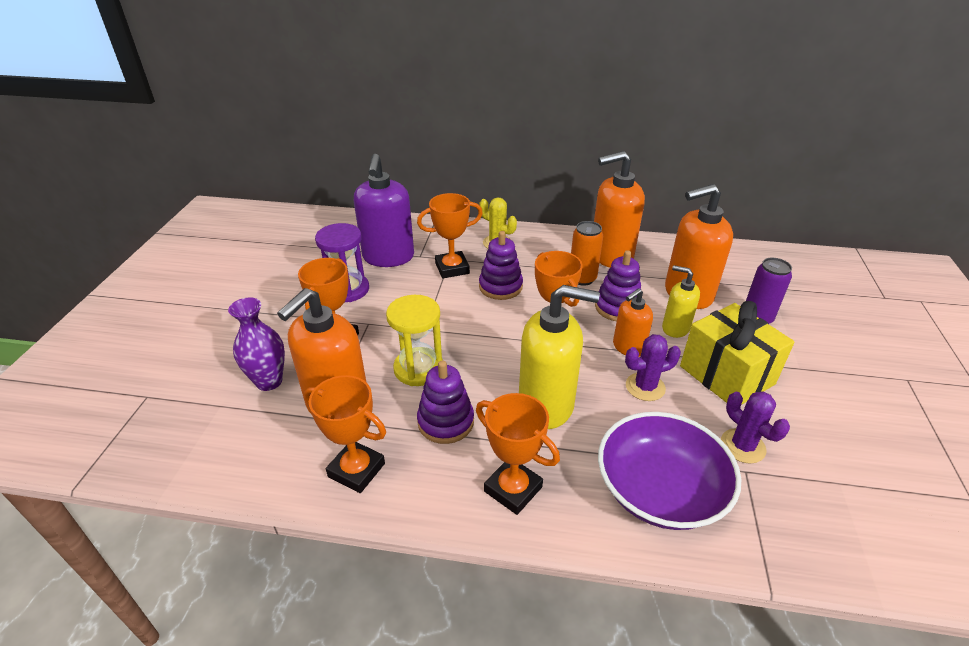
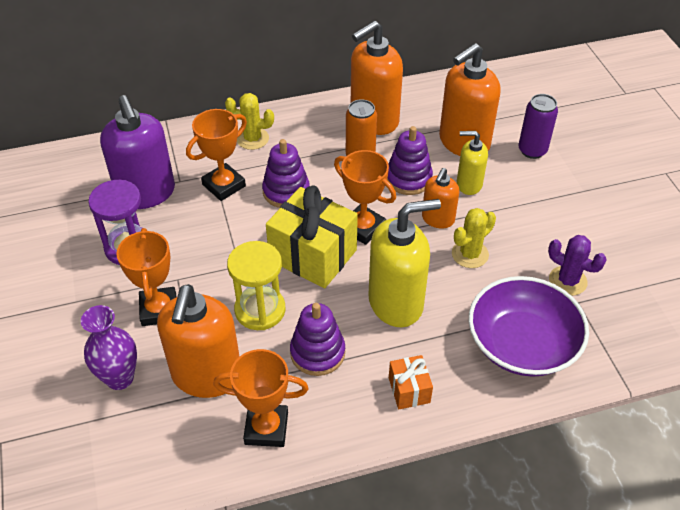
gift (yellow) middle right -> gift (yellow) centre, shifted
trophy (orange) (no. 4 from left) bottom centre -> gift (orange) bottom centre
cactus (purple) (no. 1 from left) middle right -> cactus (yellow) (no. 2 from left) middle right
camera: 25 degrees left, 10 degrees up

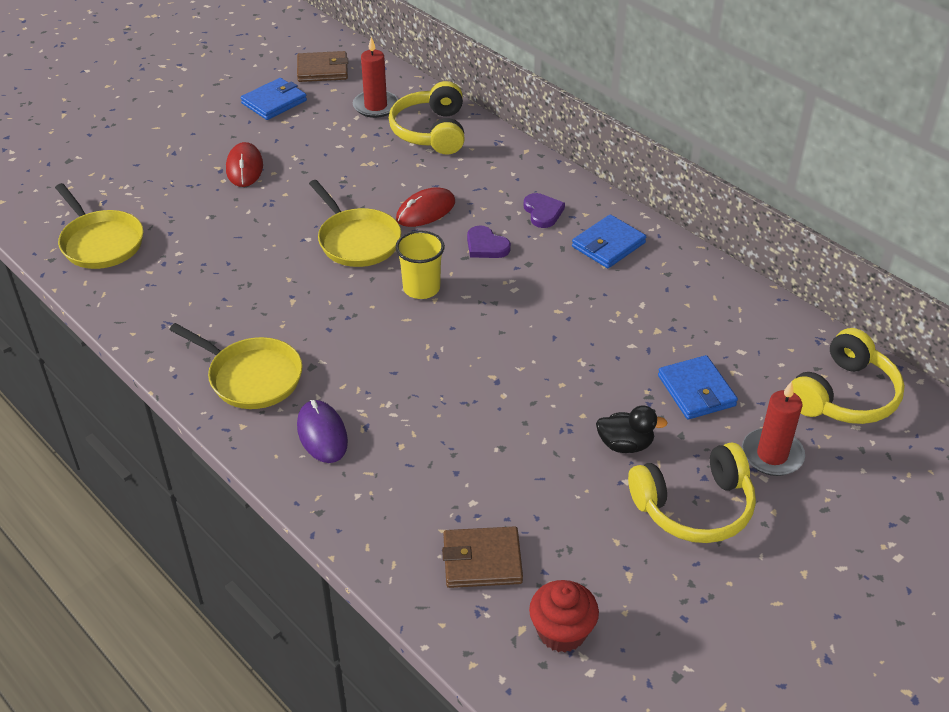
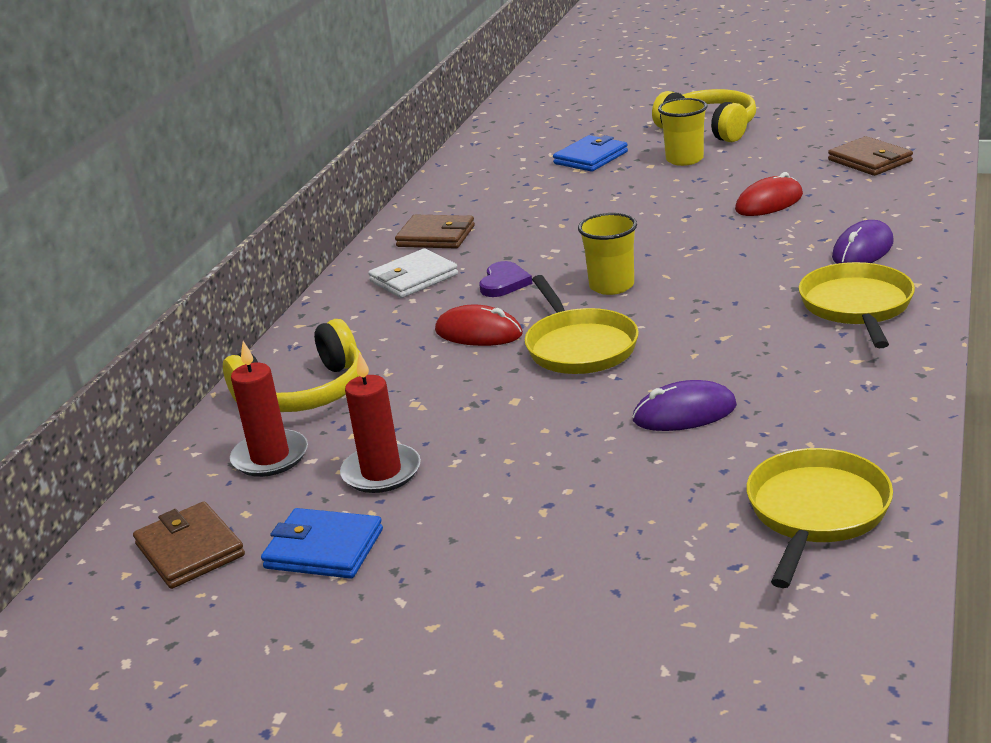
candle (red) (no. 2 from left) middle right -> candle (red) (no. 2 from left) centre, shifted
heart (purple) (no. 2 from left) top centre -> wallet (white) centre
wallet (blue) (no. 2 from left) centre -> wallet (brown) (no. 2 from left) top centre
pan (yellow) (no. 3 from left in the first image) top centre -> pan (yellow) (no. 1 from left) centre, 135 degrees clockwise
none -> mouse (purple) (no. 1 from left) middle right
duck (black) centre -> cup (yellow) (no. 2 from left) top right
mouse (red) (no. 1 from left in the first image) top left -> mouse (red) (no. 2 from left) top right, shifted
cupcake (red) bottom centre -> none
headphones (yellow) (no. 3 from left) middle right -> none
camera: 115 degrees left, 15 degrees down

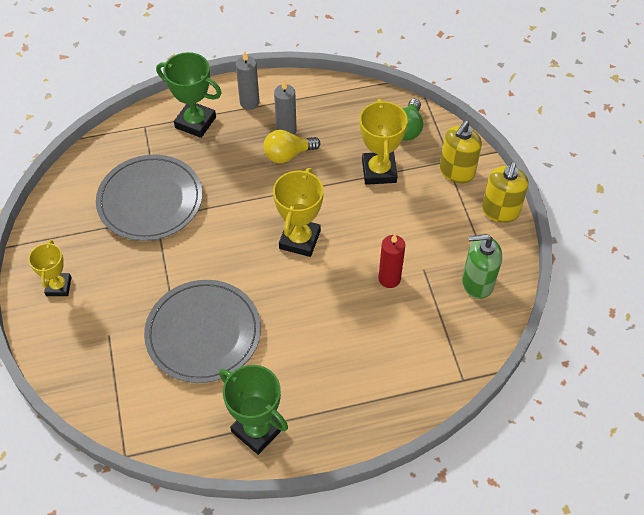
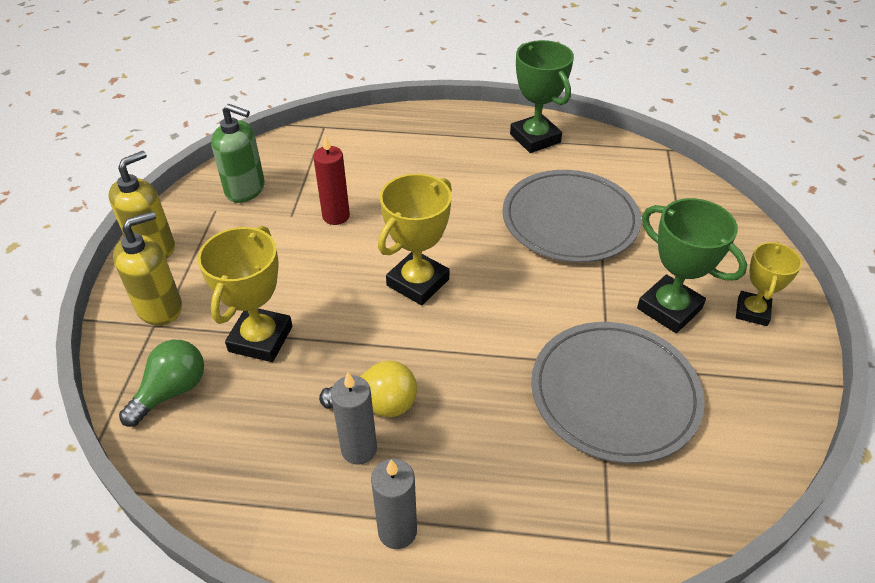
trophy (green) (no. 1 from left in the first image) top left -> trophy (green) (no. 2 from left) middle right, shifted
camera: 160 degrees left, 10 degrees down

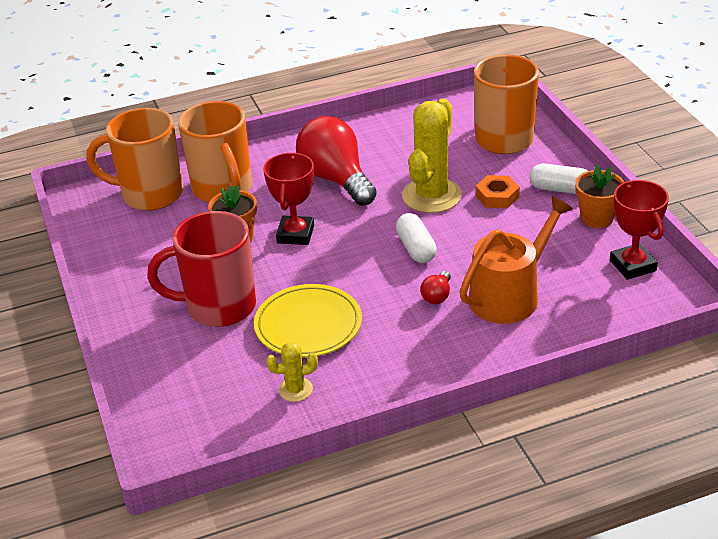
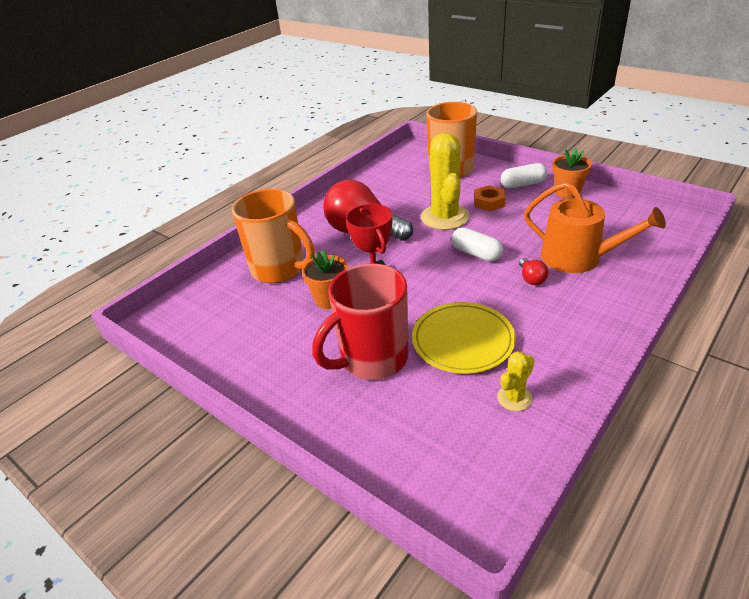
watering can (orange) middle right, 105 degrees clockwise
mug (orange) (no. 1 from left) top left -> none
trophy (red) (no. 2 from left) middle right -> none
camera: 30 degrees left, 0 degrees up

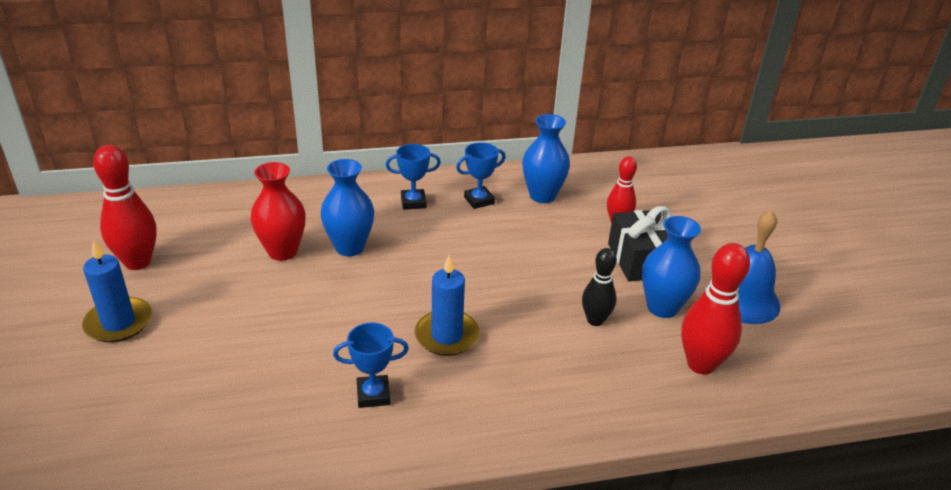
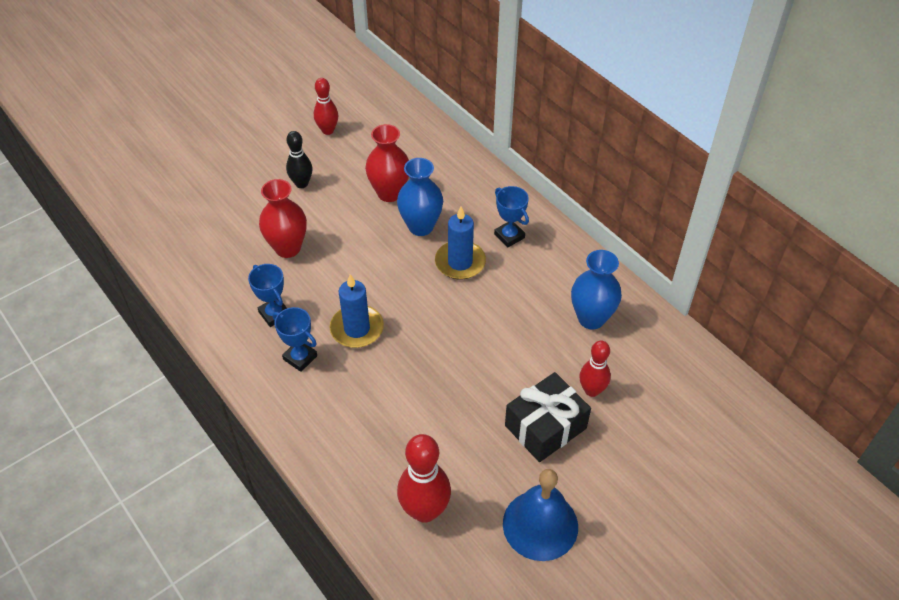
none -> vase (red) (no. 1 from left) middle left
trophy (blue) (no. 3 from left in the first image) centre -> trophy (blue) (no. 2 from left) middle left, shifted
bowling pin (black) centre -> bowling pin (black) top left, shifted
bowling pin (red) (no. 1 from left) middle left -> bowling pin (red) (no. 1 from left) top centre, x0.63
candle (blue) (no. 1 from left in the first image) middle left -> candle (blue) (no. 2 from left) centre, shifted
vase (blue) (no. 3 from left) middle right -> none
camera: 65 degrees right, 15 degrees up

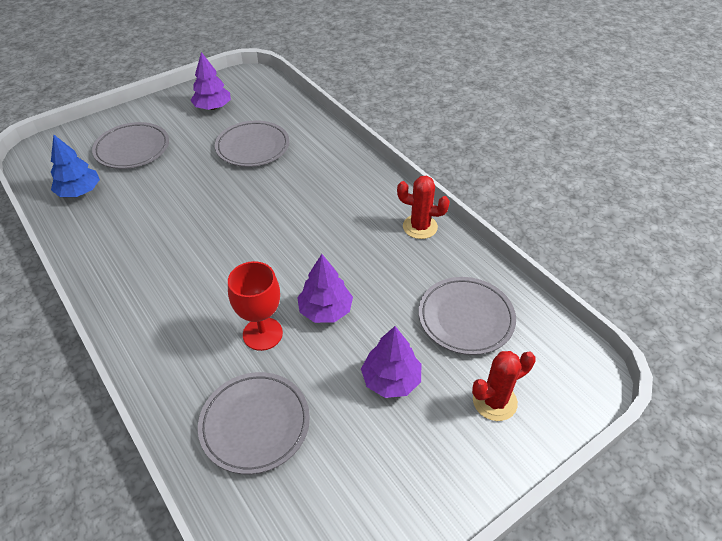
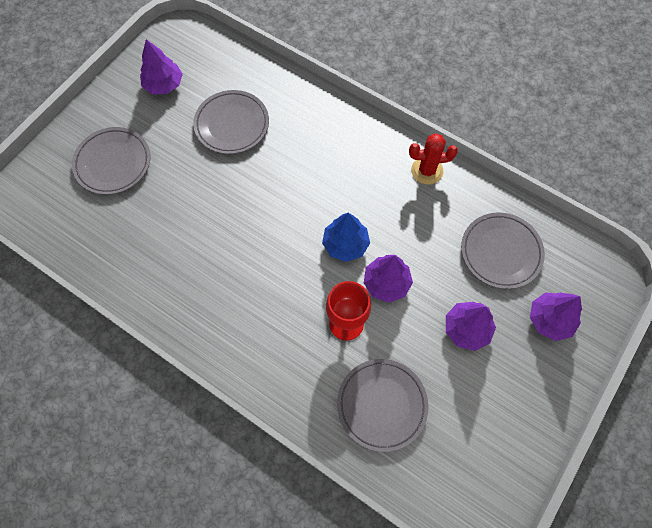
tree (blue) top left -> tree (blue) centre, shifted
cactus (red) (no. 2 from left) bottom right -> tree (purple) (no. 4 from left) middle right
camera: 20 degrees left, 20 degrees up

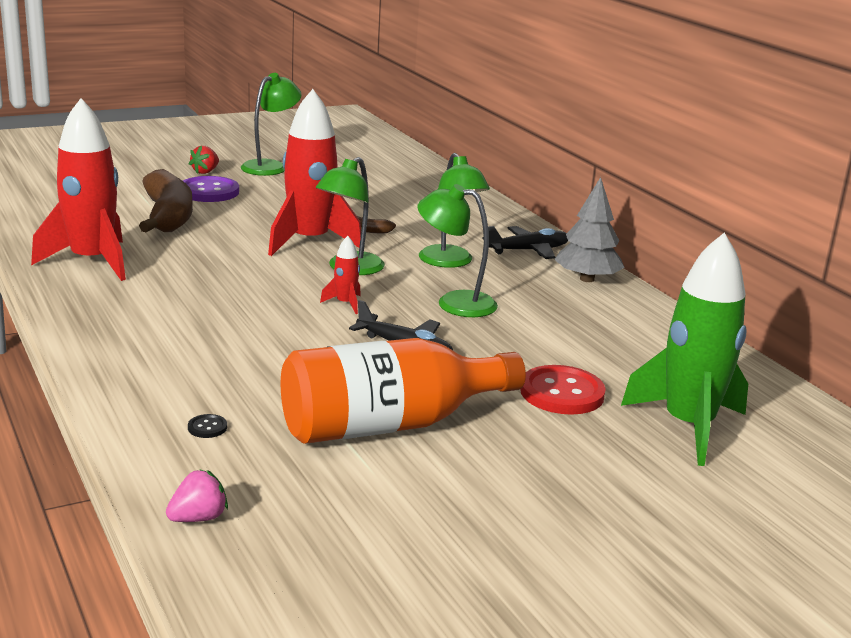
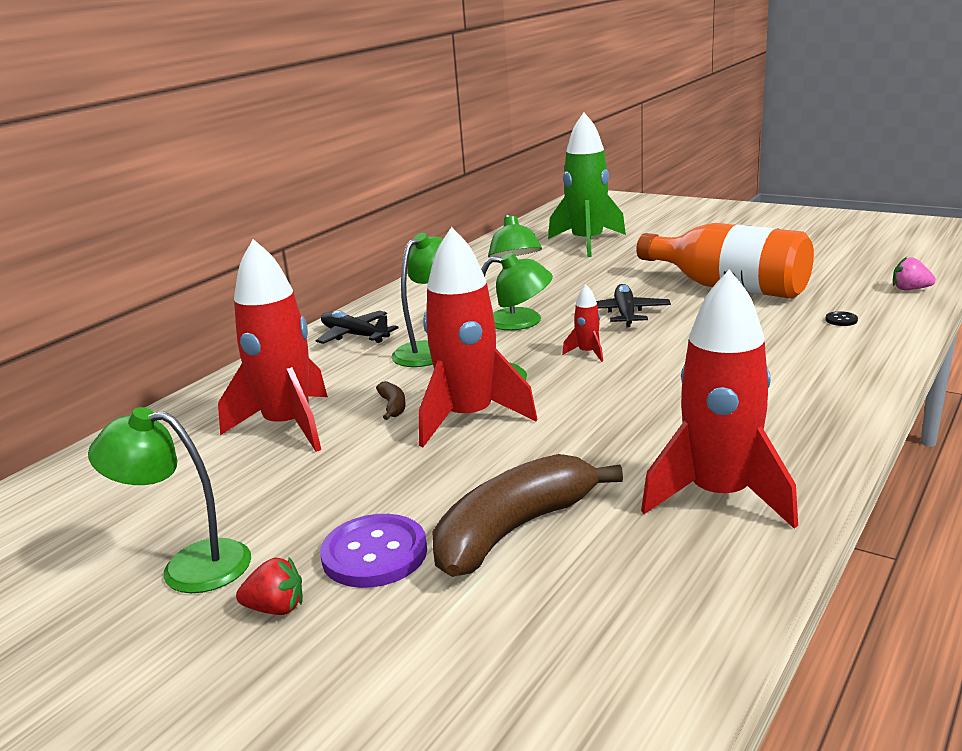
none -> rocket (red) (no. 1 from left) middle left
button (red) centre -> none
tree (grey) middle right -> none
camera: 115 degrees left, 0 degrees up

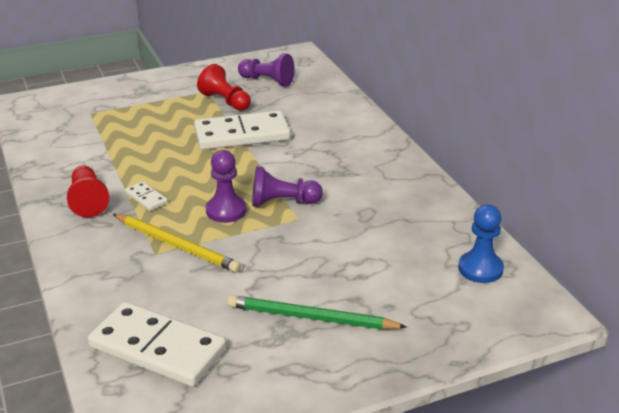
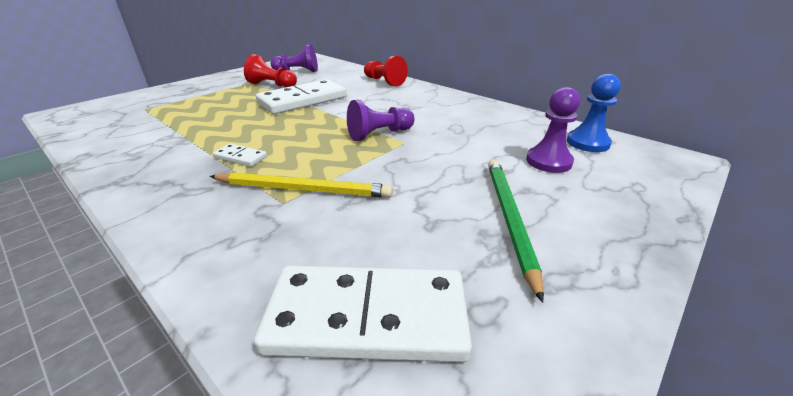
pawn (red) (no. 1 from left in the first image) middle left -> pawn (red) (no. 2 from left) top centre, shifted
pencil (green) bottom centre -> pencil (green) centre, 105 degrees clockwise
pawn (purple) (no. 1 from left in the first image) centre -> pawn (purple) (no. 3 from left) top right, shifted
camera: 25 degrees left, 0 degrees up

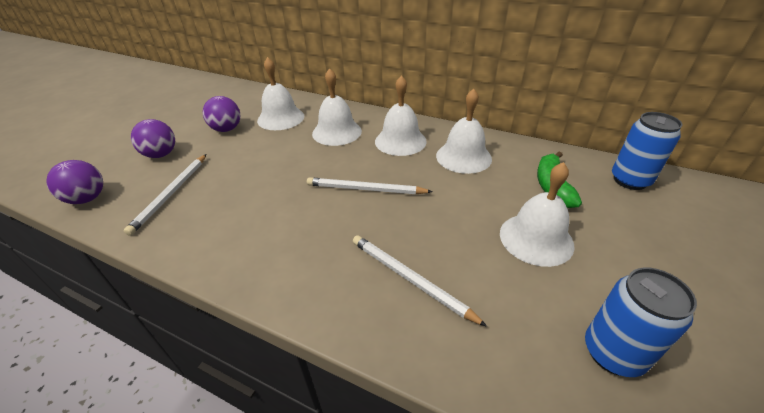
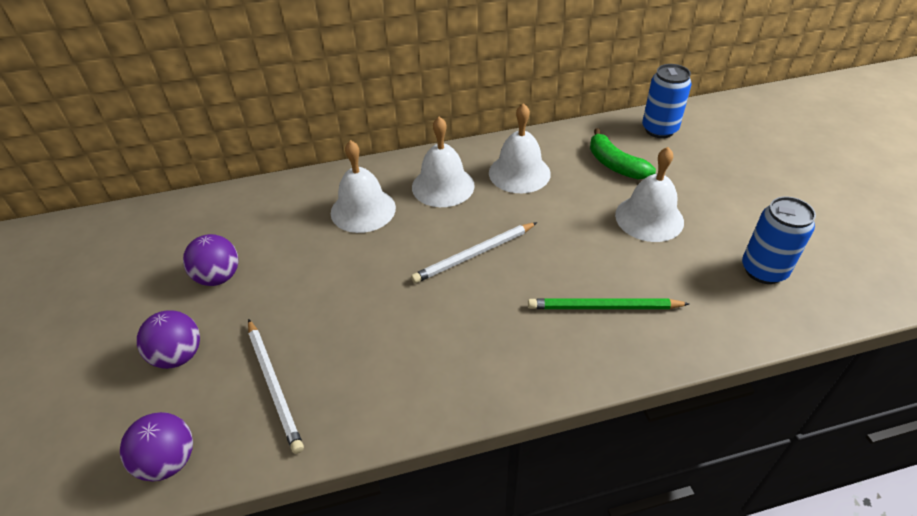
pencil (white) (no. 3 from left) bottom centre -> pencil (green) centre
bell (white) (no. 1 from left) top centre -> none
camera: 40 degrees left, 5 degrees up

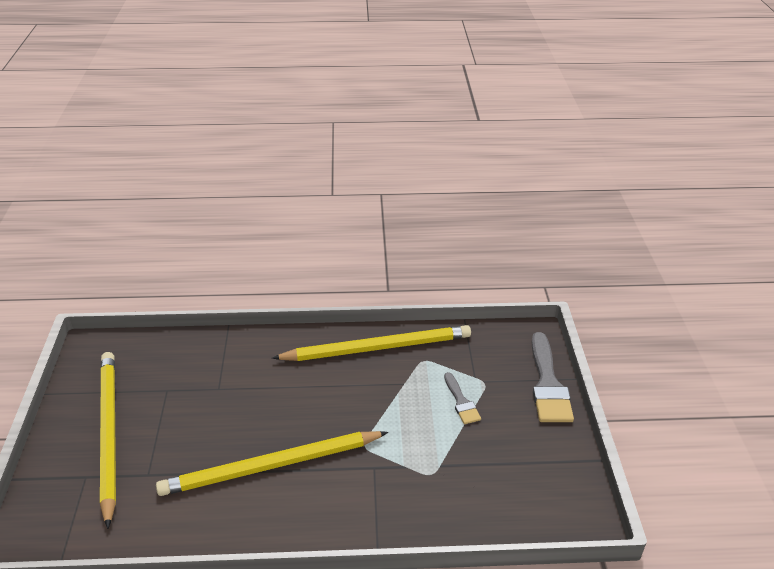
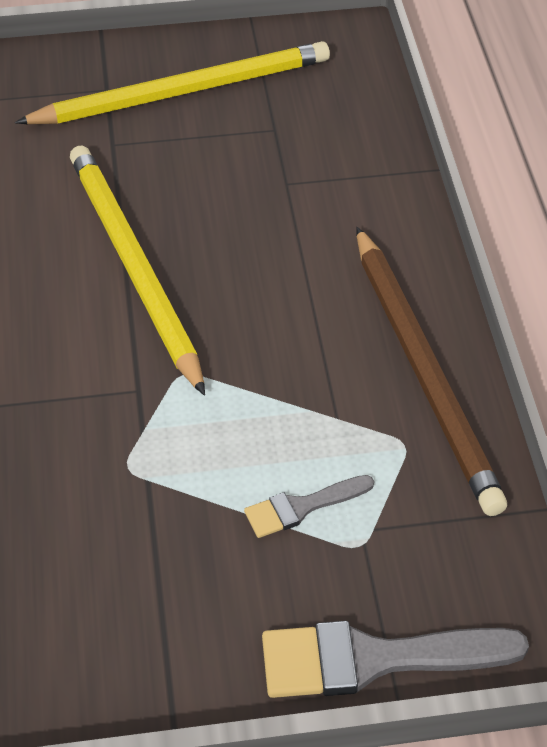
pencil (yellow) (no. 3 from left) centre -> pencil (brown) middle right
camera: 85 degrees right, 10 degrees up

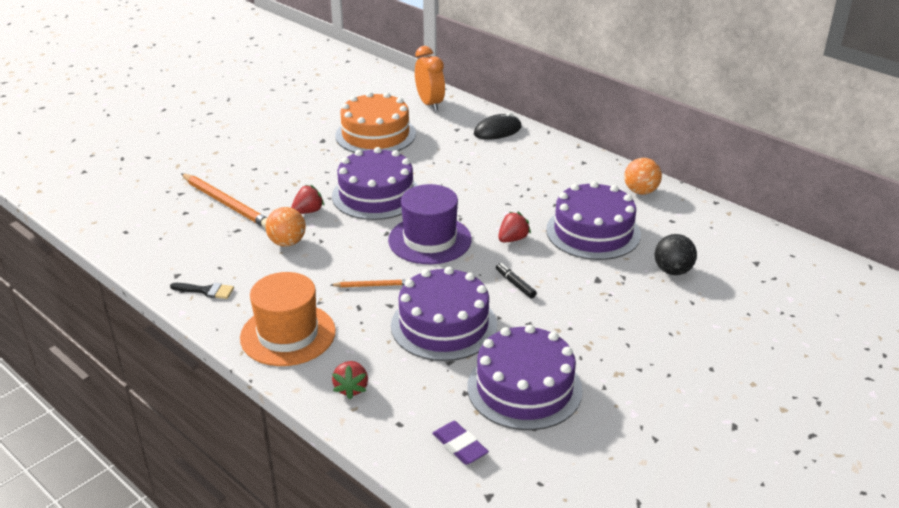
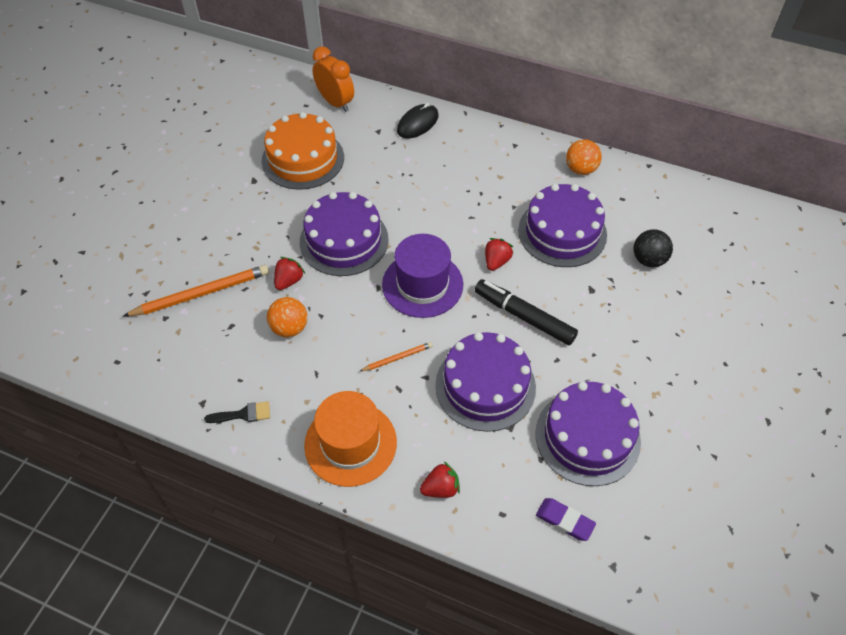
pencil (orange) (no. 1 from left) middle left, 45 degrees counterclockwise
strawberry (red) (no. 2 from left) bottom centre, 90 degrees counterclockwise
marker (black) centre, x2.07
camera: 20 degrees left, 20 degrees up

